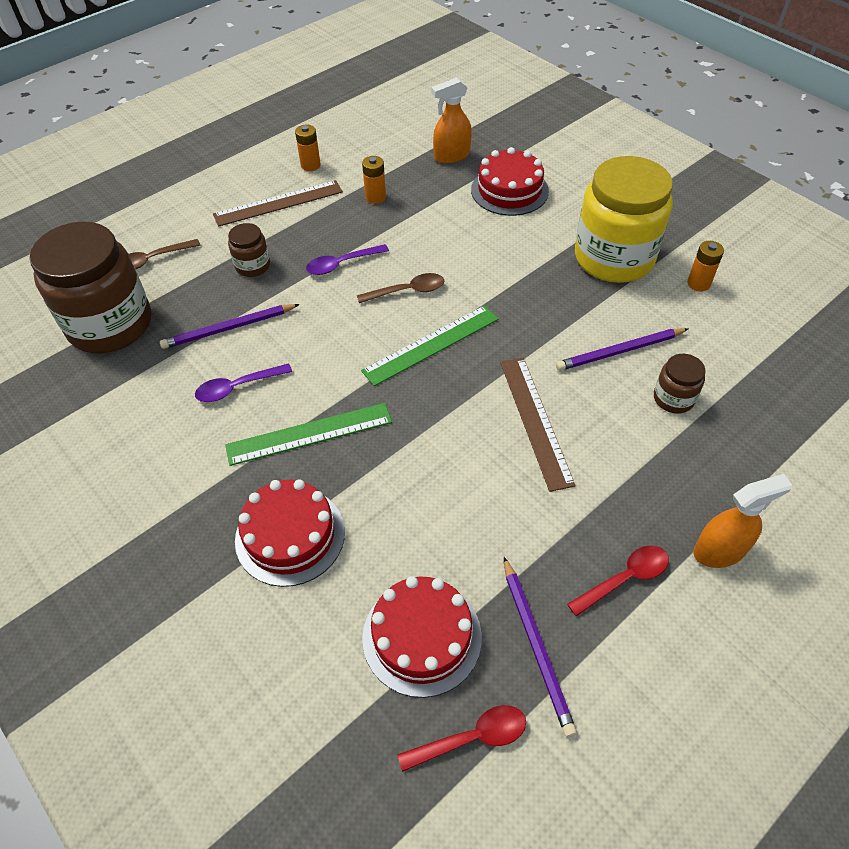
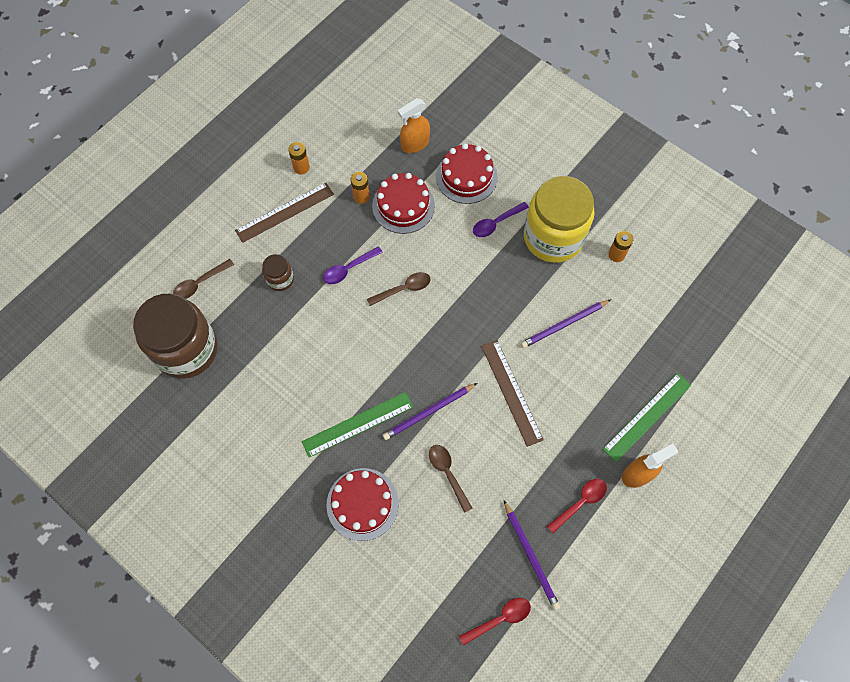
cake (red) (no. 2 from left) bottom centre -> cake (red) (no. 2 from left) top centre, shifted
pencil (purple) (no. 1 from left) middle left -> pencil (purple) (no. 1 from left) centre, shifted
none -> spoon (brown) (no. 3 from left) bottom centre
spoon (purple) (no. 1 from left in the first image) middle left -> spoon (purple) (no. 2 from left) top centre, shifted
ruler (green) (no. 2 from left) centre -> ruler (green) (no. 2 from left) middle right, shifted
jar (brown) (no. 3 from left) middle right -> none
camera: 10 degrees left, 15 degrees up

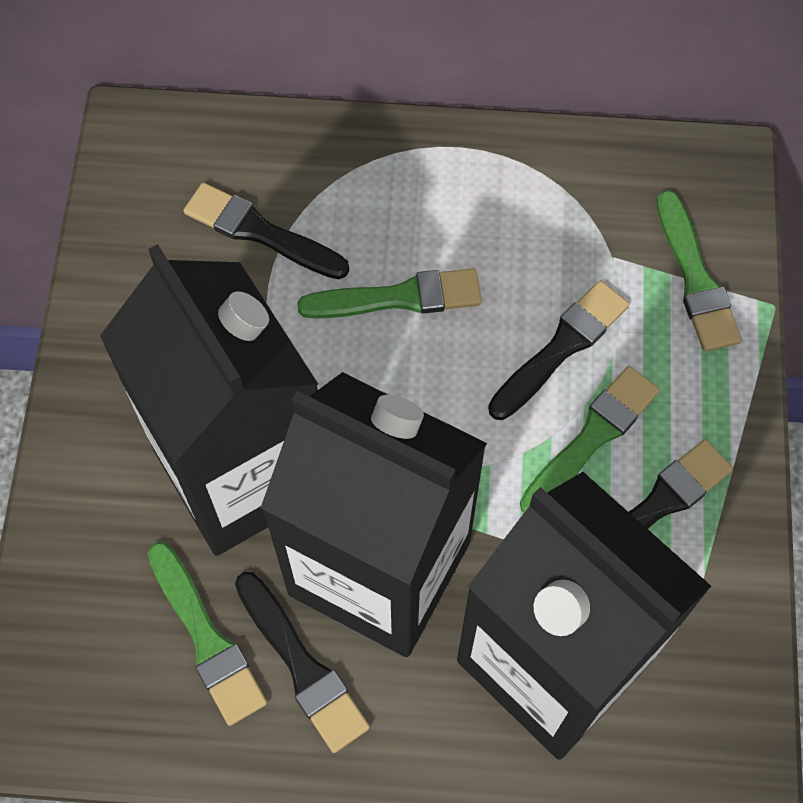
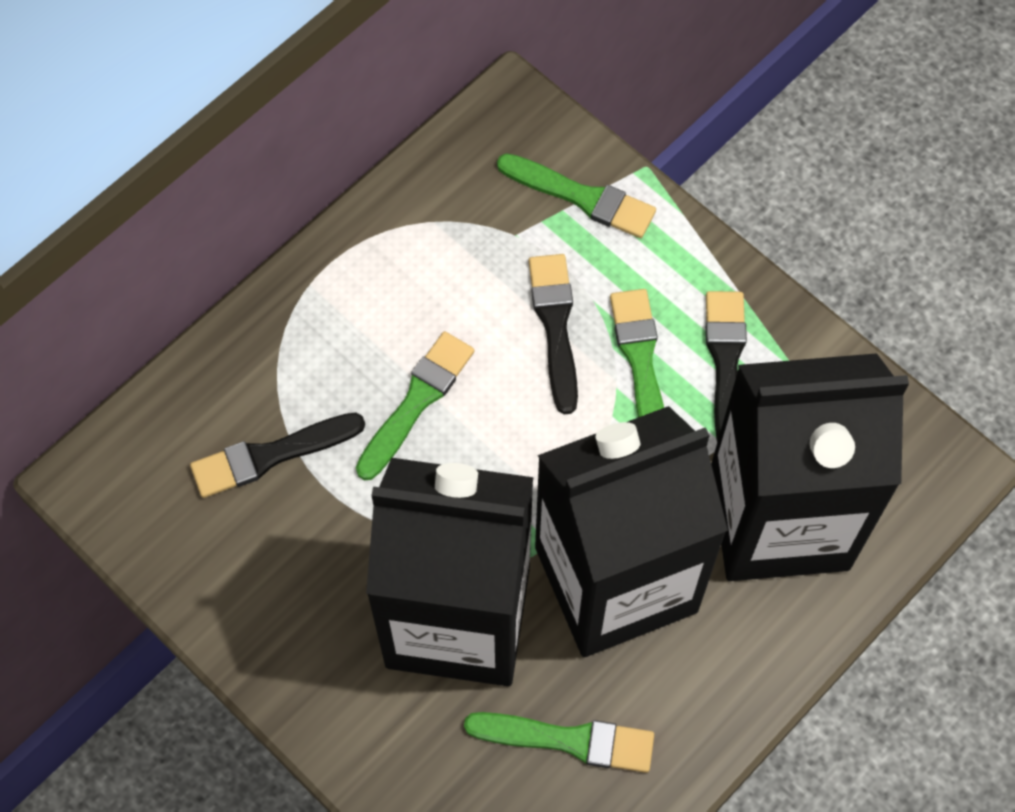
brush (black) (no. 2 from left) bottom centre -> none
camera: 50 degrees left, 0 degrees up

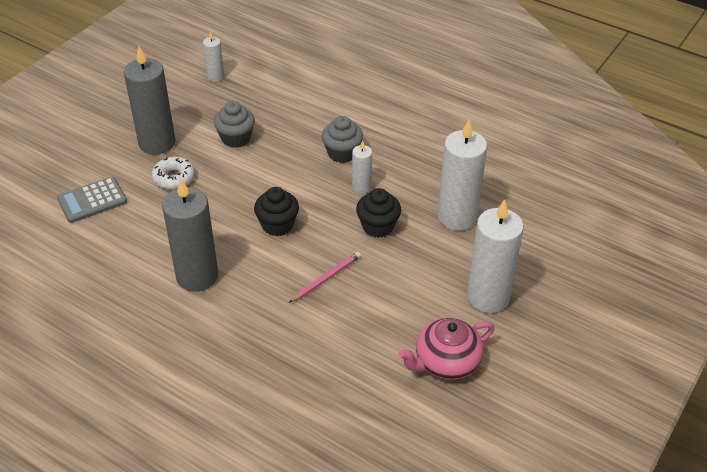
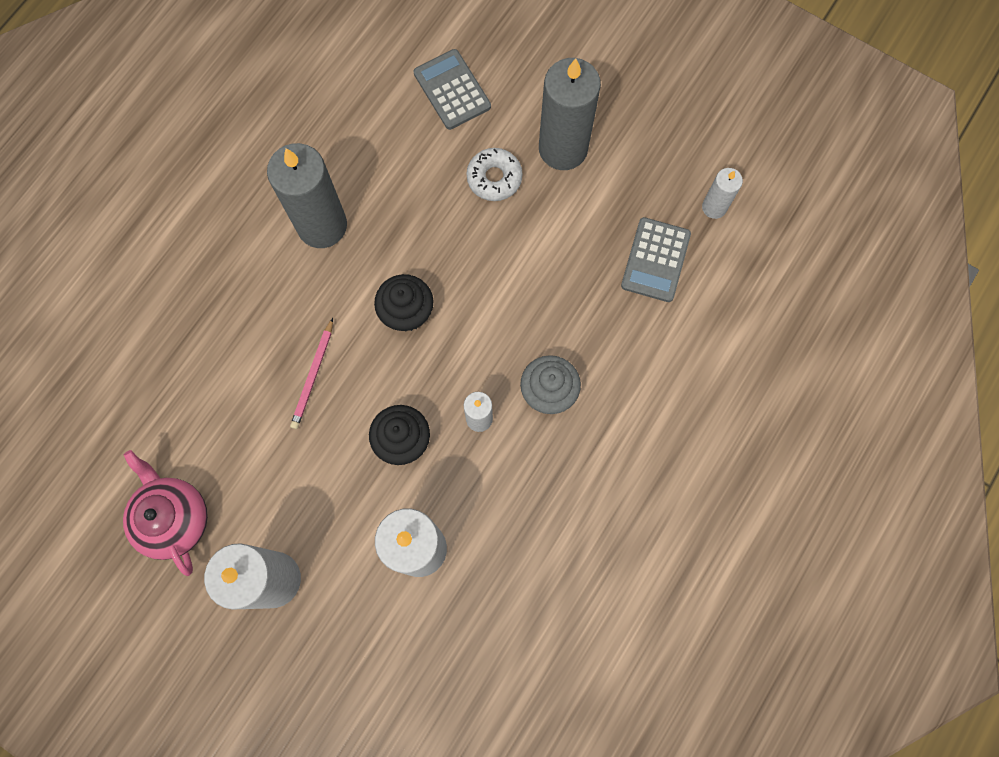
pencil (pink) centre -> pencil (pink) middle left, 60 degrees clockwise
none -> calculator (grey) (no. 2 from left) centre
cupcake (grey) (no. 1 from left) top left -> none
camera: 90 degrees right, 30 degrees up

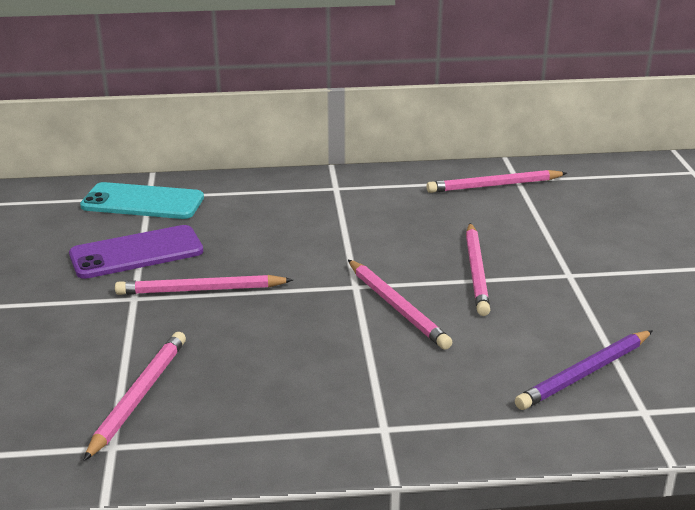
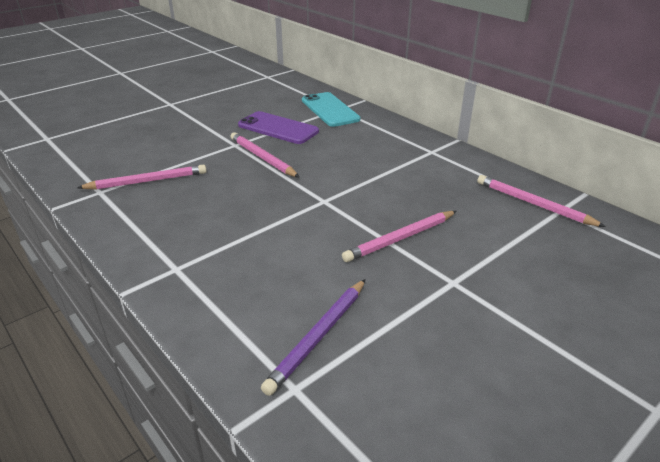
pencil (purple) bottom right -> pencil (purple) bottom centre, 75 degrees counterclockwise
pencil (pink) (no. 3 from left) centre -> none
camera: 55 degrees right, 5 degrees up

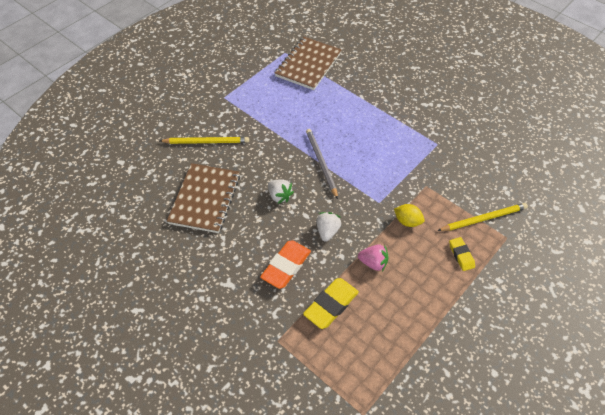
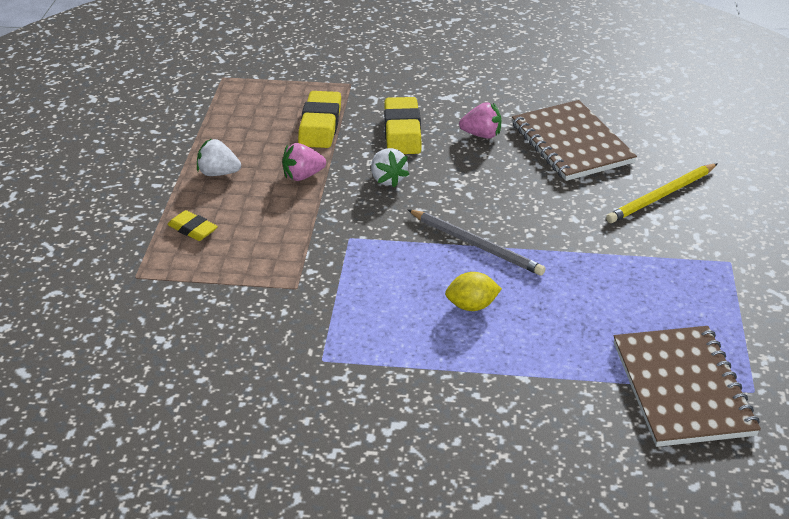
strawberry (white) (no. 1 from left) centre -> strawberry (white) (no. 1 from left) top left, shifted
eraser (orange) centre -> eraser (yellow) (no. 3 from left) top centre
lemon (yellow) middle right -> lemon (yellow) centre, shifted
none -> strawberry (pink) (no. 2 from left) top centre
pencil (yellow) (no. 2 from left) middle right -> none
camera: 145 degrees right, 15 degrees down

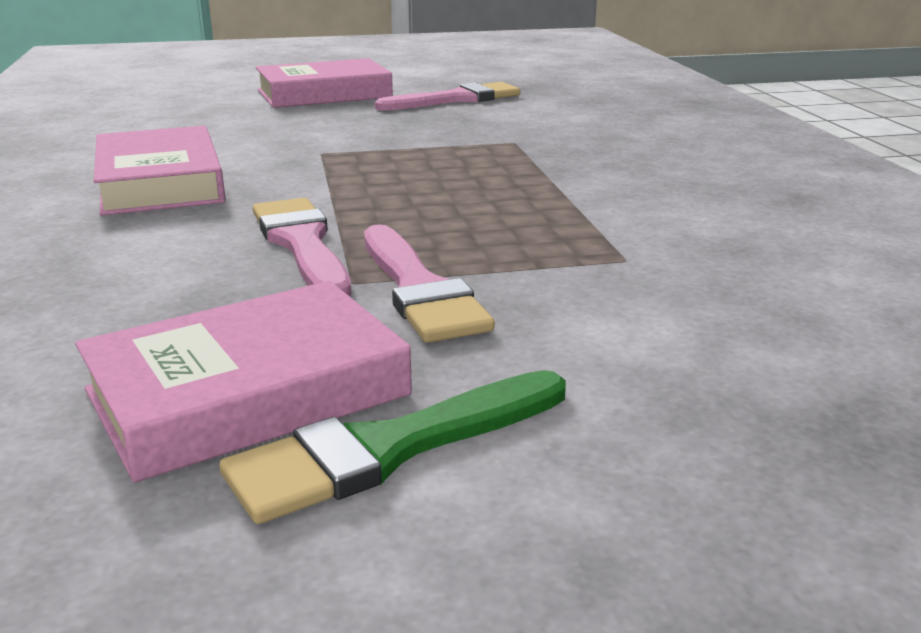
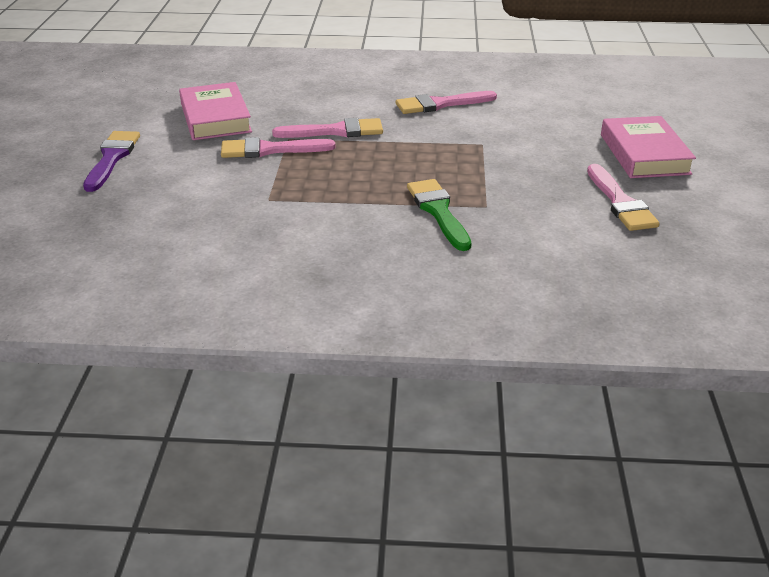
none -> brush (purple) top left
book (pink) (no. 1 from left) top left -> brush (pink) (no. 3 from left) top centre
brush (green) bottom centre -> brush (green) centre, shifted
camera: 105 degrees right, 10 degrees up

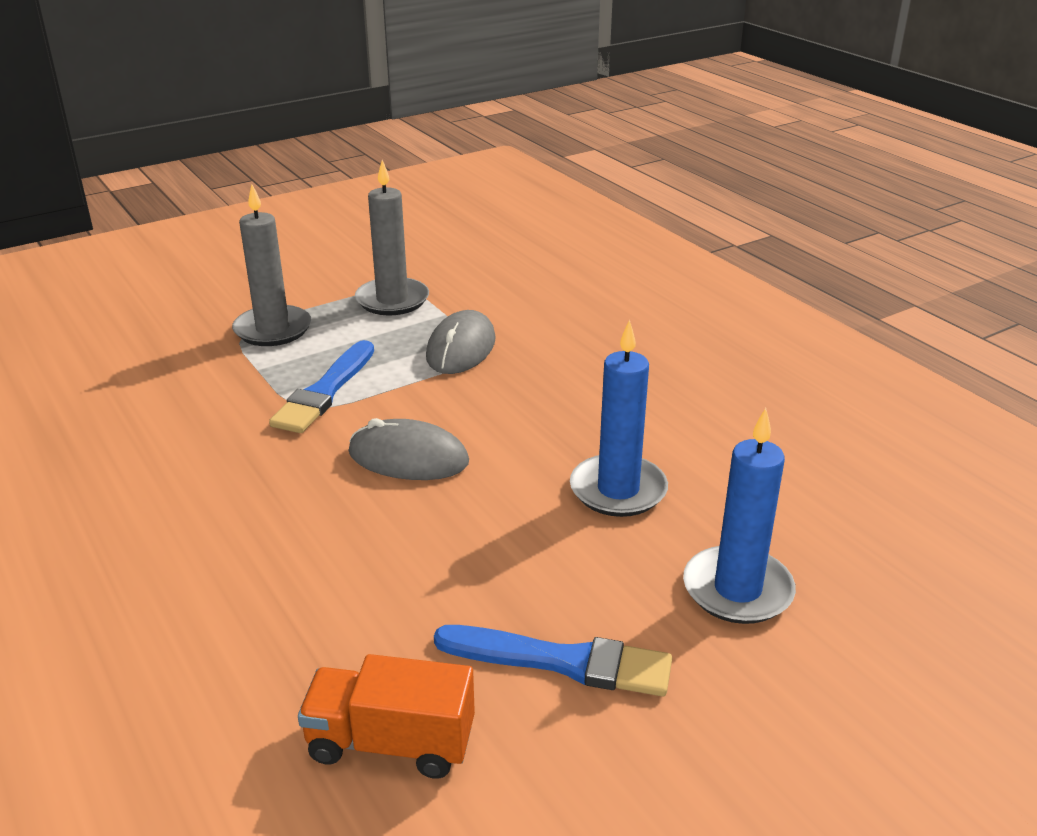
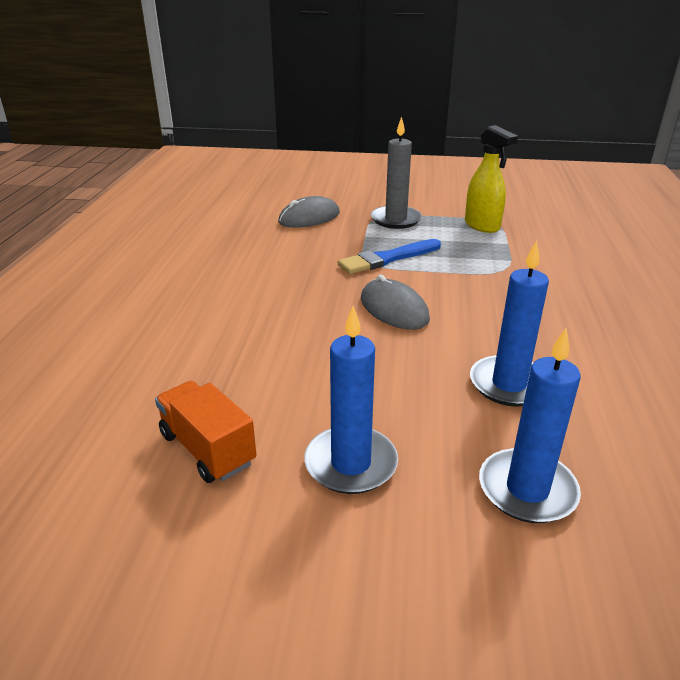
mouse (grey) (no. 2 from left in the first image) centre -> mouse (grey) (no. 1 from left) top centre, shifted
brush (blue) (no. 2 from left) bottom centre -> candle (blue) (no. 1 from left) centre
candle (grey) (no. 2 from left) top centre -> spray bottle (yellow) top right
camera: 40 degrees right, 0 degrees up

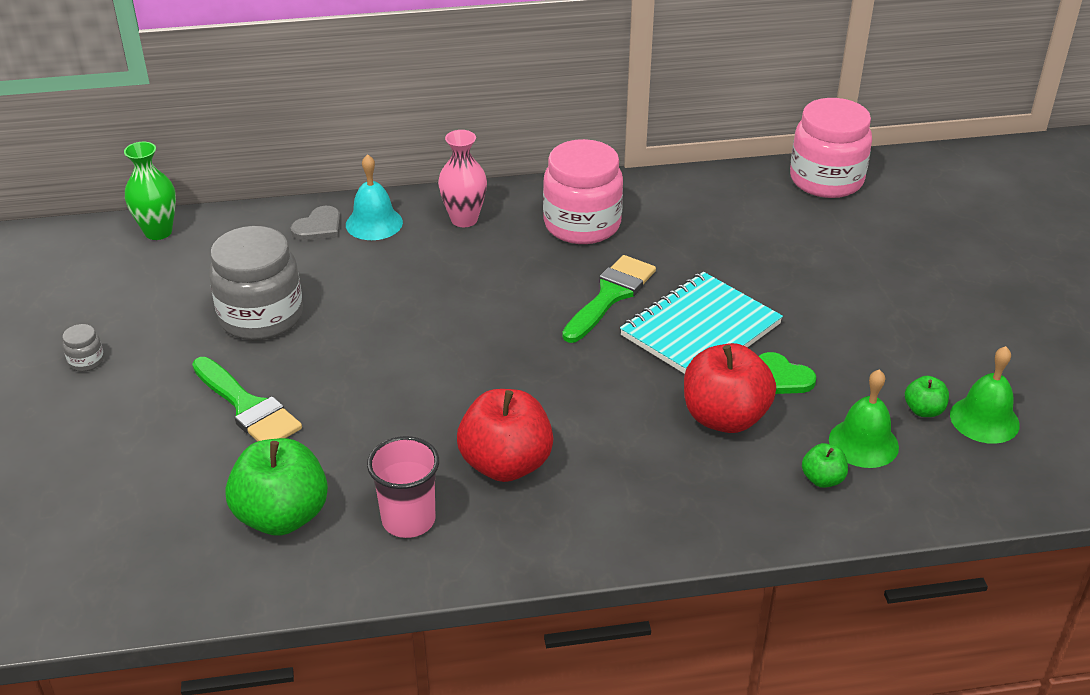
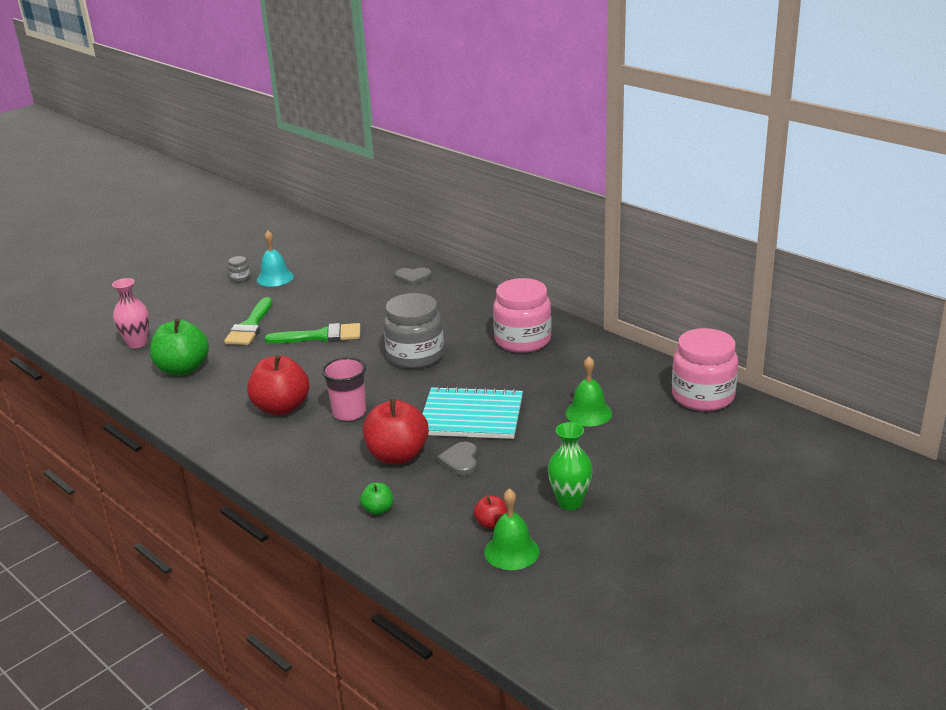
vase (pink) top centre -> vase (pink) middle left, shifted
bell (turquoise) top centre -> bell (turquoise) middle left, shifted
brush (green) (no. 2 from left) centre -> brush (green) (no. 2 from left) middle left, shifted
cup (pink) bottom centre -> cup (pink) centre, shifted
jar (grey) (no. 2 from left) middle left -> jar (grey) (no. 2 from left) centre, shifted
heart (green) middle right -> heart (grey) (no. 2 from left) centre
apple (green) (no. 3 from left) middle right -> apple (red) (no. 3 from left) bottom centre
vase (green) top left -> vase (green) centre, shifted
bell (green) (no. 1 from left in the first image) middle right -> bell (green) (no. 2 from left) centre, shifted
camera: 55 degrees right, 10 degrees down

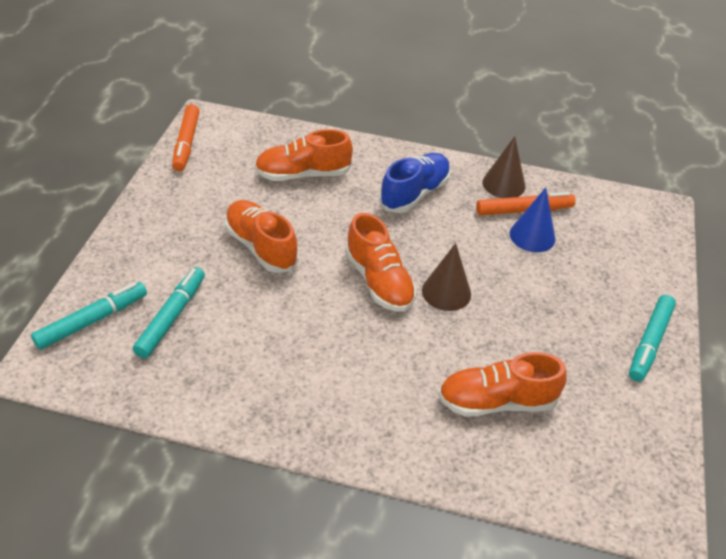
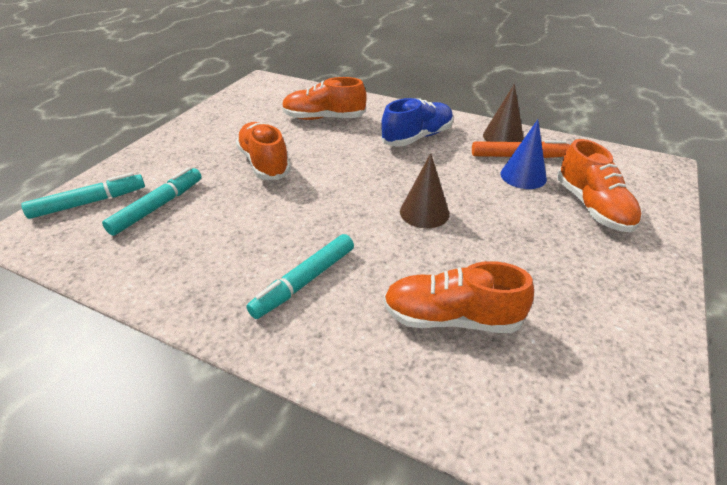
marker (turquoise) (no. 3 from left) middle right -> marker (turquoise) (no. 3 from left) centre, shifted
shoe (orange) (no. 3 from left in the first image) centre -> shoe (orange) (no. 4 from left) middle right, shifted
marker (orange) (no. 1 from left) top left -> none
camera: 15 degrees right, 5 degrees down

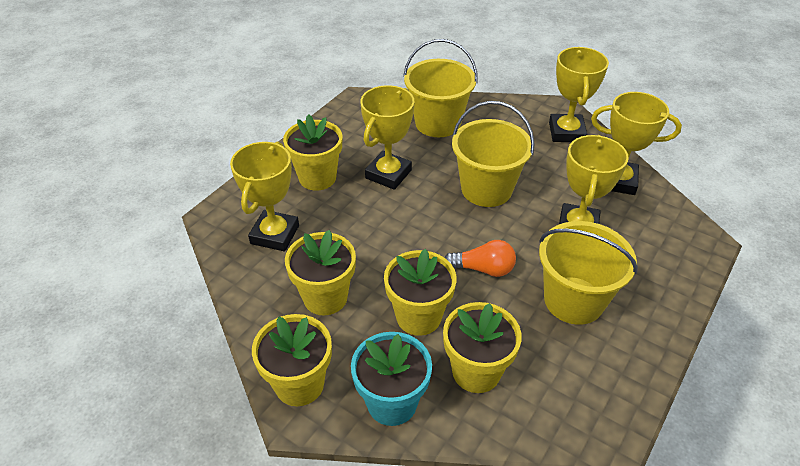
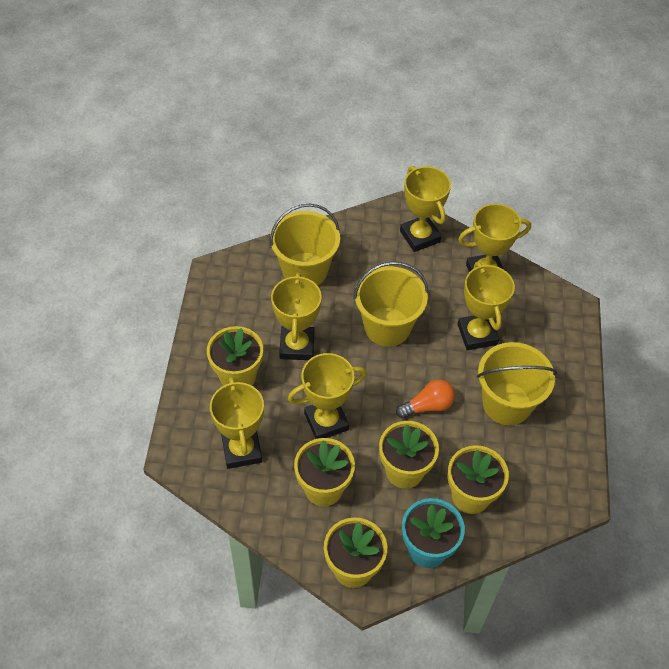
none -> trophy (yellow) (no. 3 from left) centre
camera: 30 degrees left, 10 degrees up

